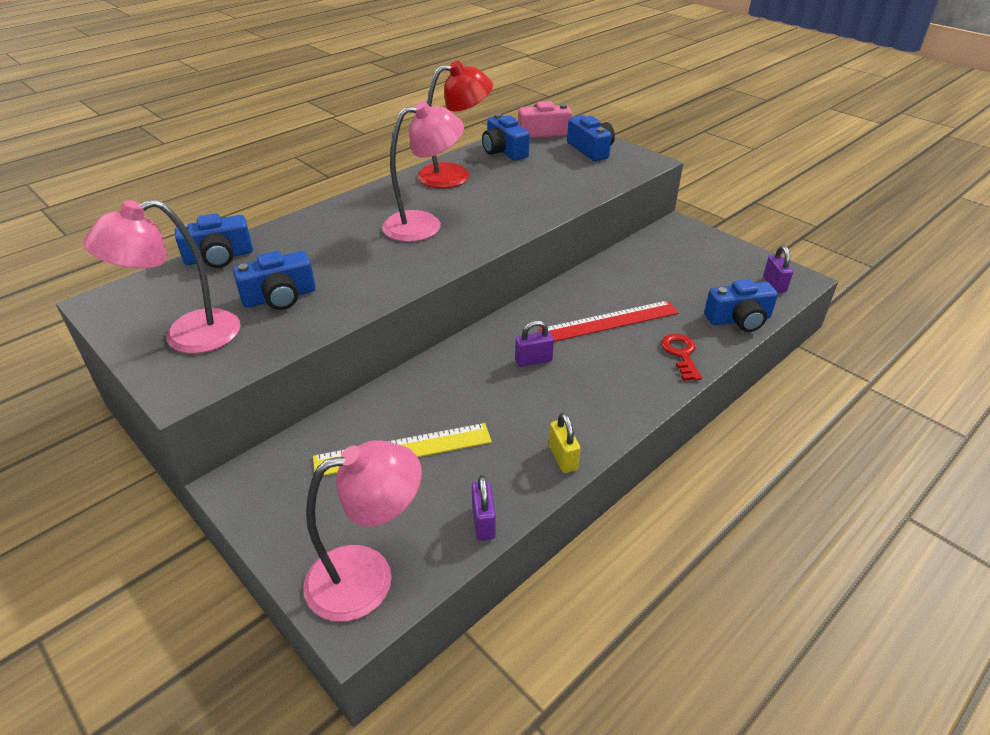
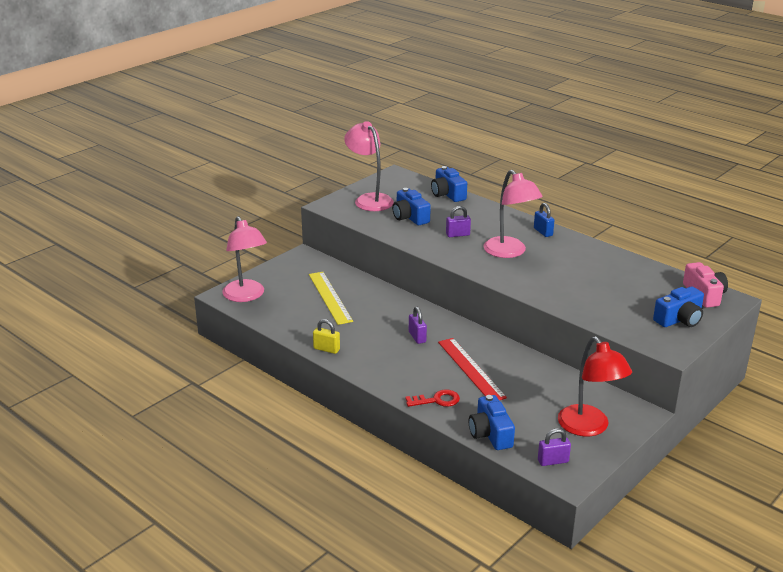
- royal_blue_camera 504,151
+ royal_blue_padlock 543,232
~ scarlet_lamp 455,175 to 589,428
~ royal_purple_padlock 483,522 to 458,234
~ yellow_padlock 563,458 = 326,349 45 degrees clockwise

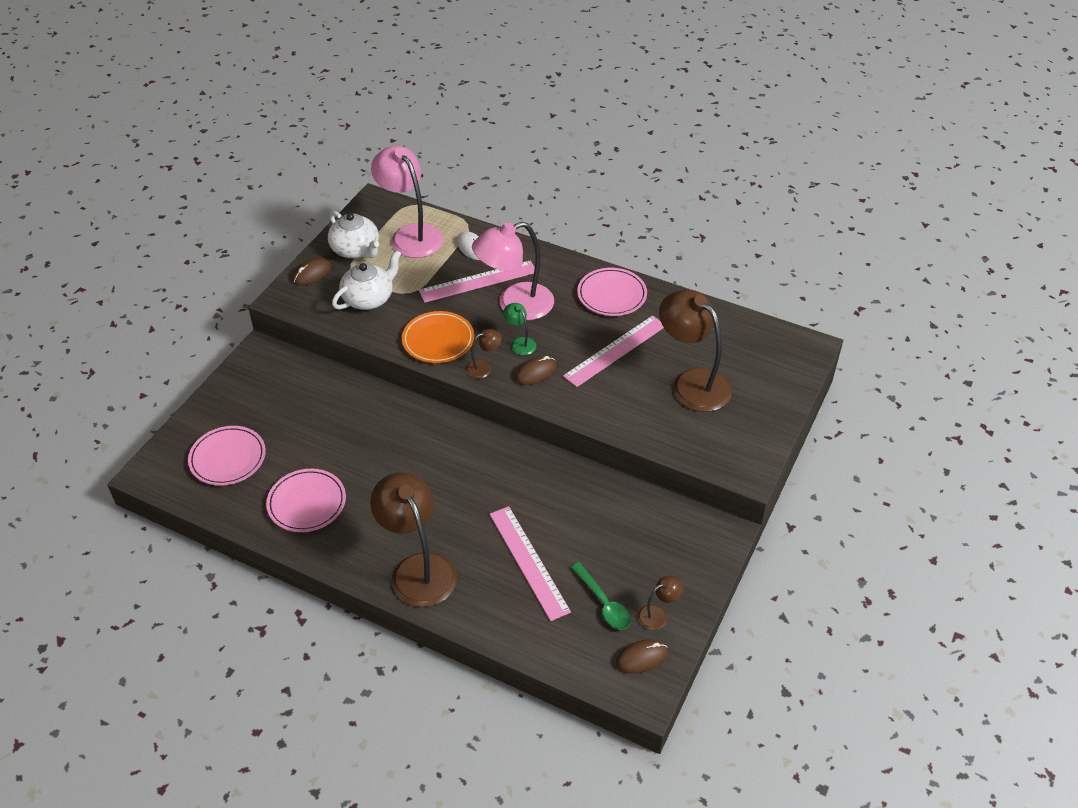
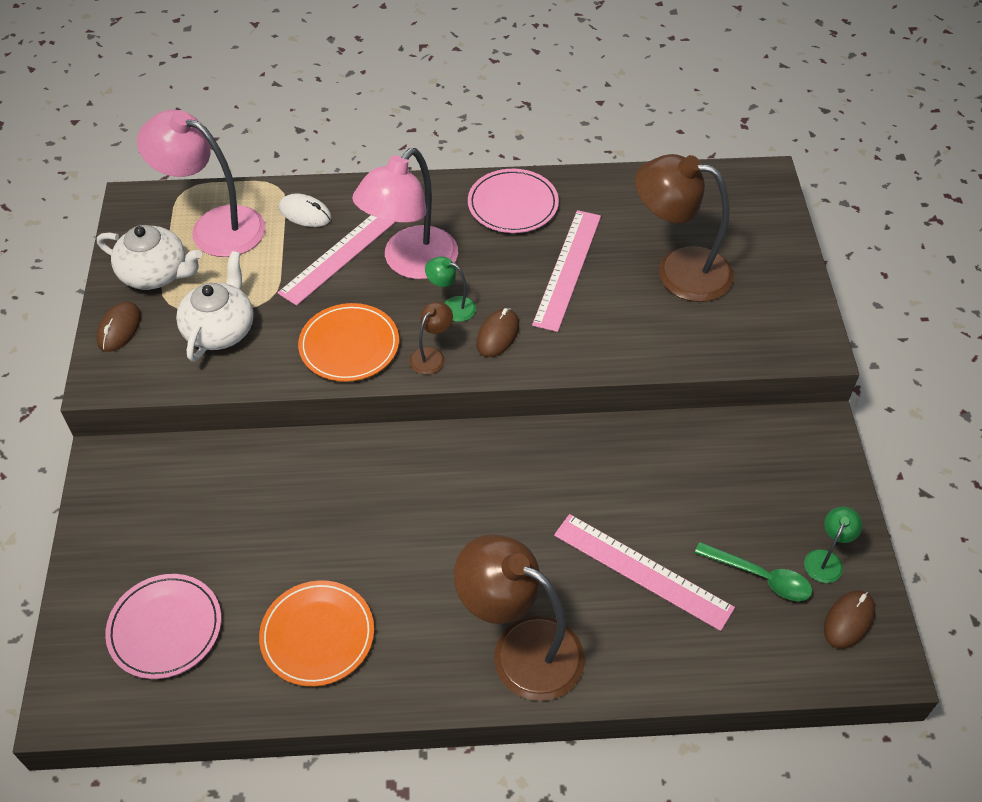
~ rose-pink_plate 307,503 to orange_plate 317,635
~ russet_lamp 658,614 to green_lamp 826,559

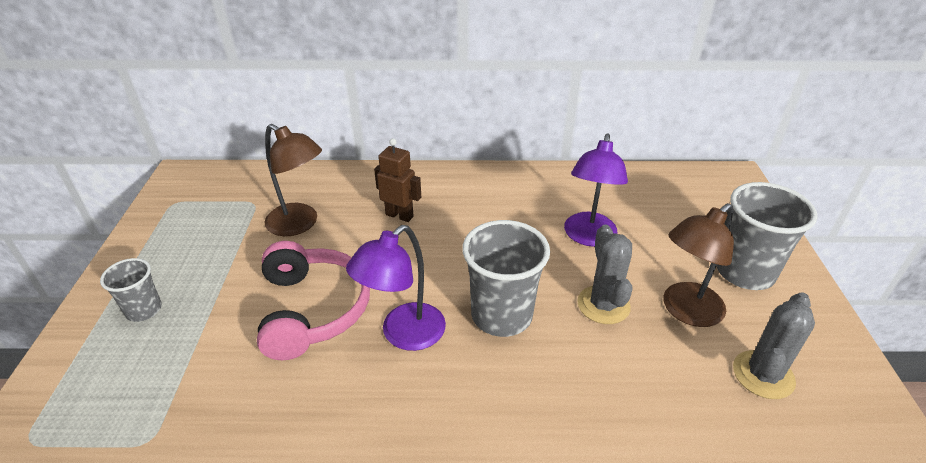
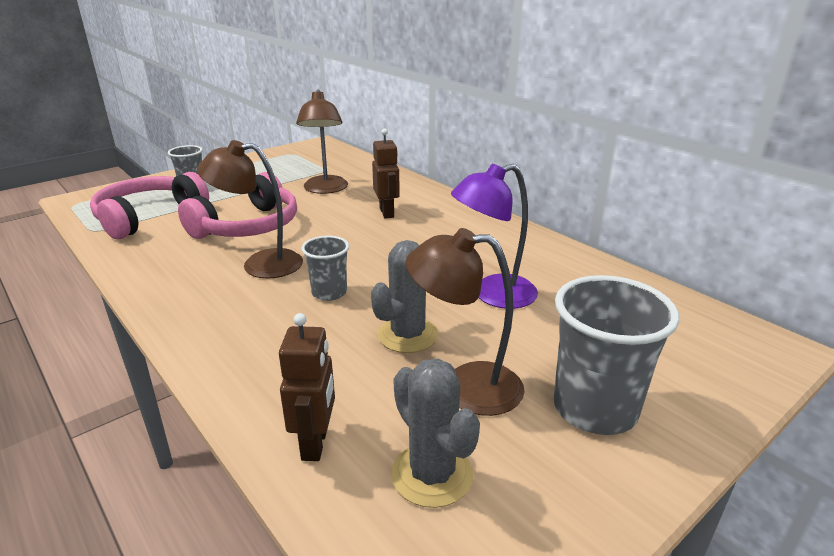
+ rose-pink_over-ear_headphones 149,217
+ russet_robot_figure 315,443
~ royal_purple_lamp 404,335 to russet_lamp 260,264
~ grey_prickly_plant 763,375 = 432,474 60 degrees clockwise
~ grey_cup 501,315 = 329,293 x0.56

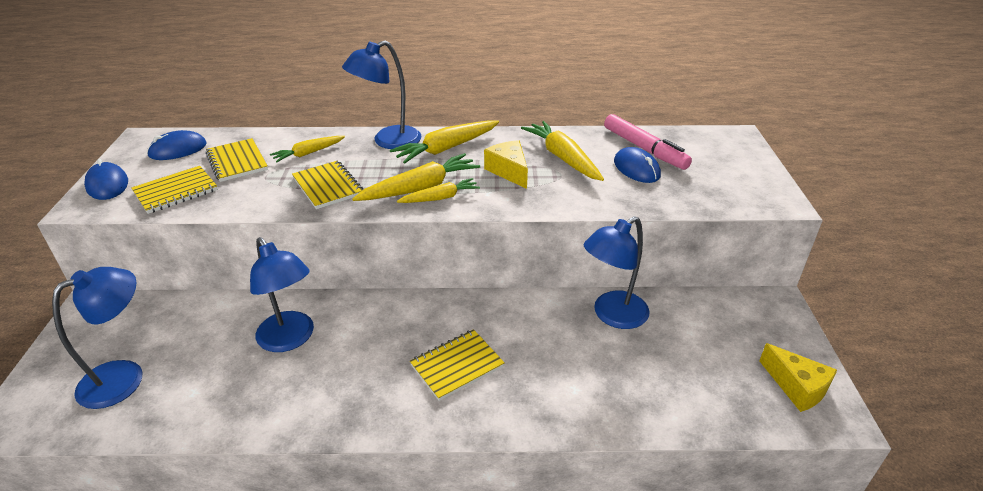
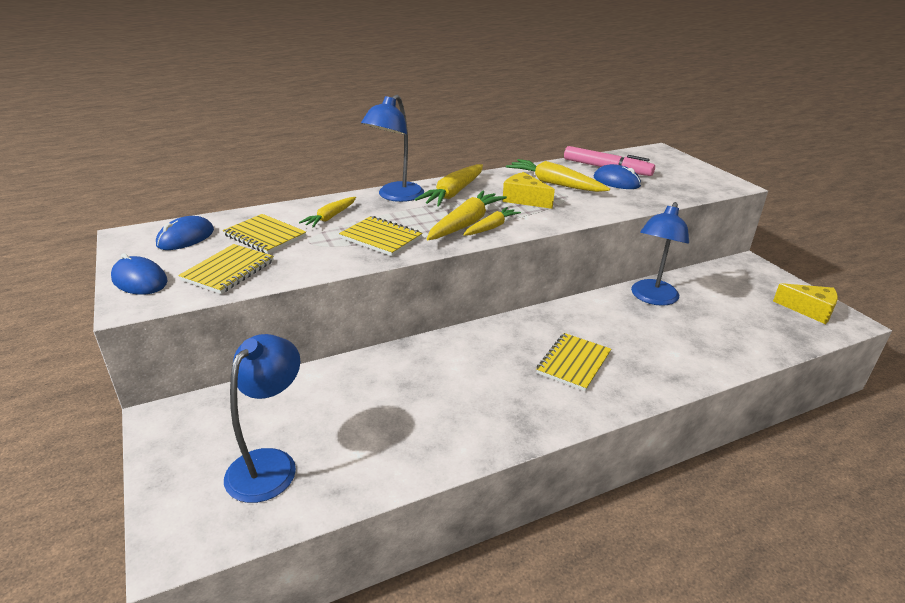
- royal_blue_lamp 290,339

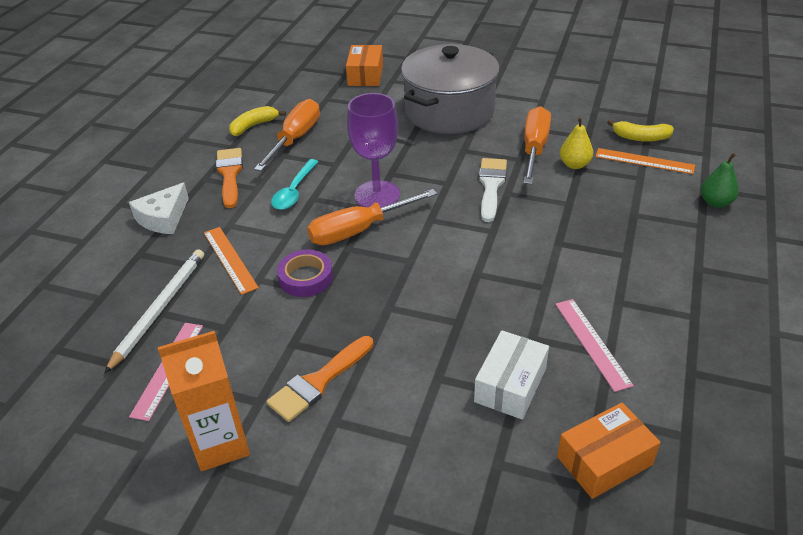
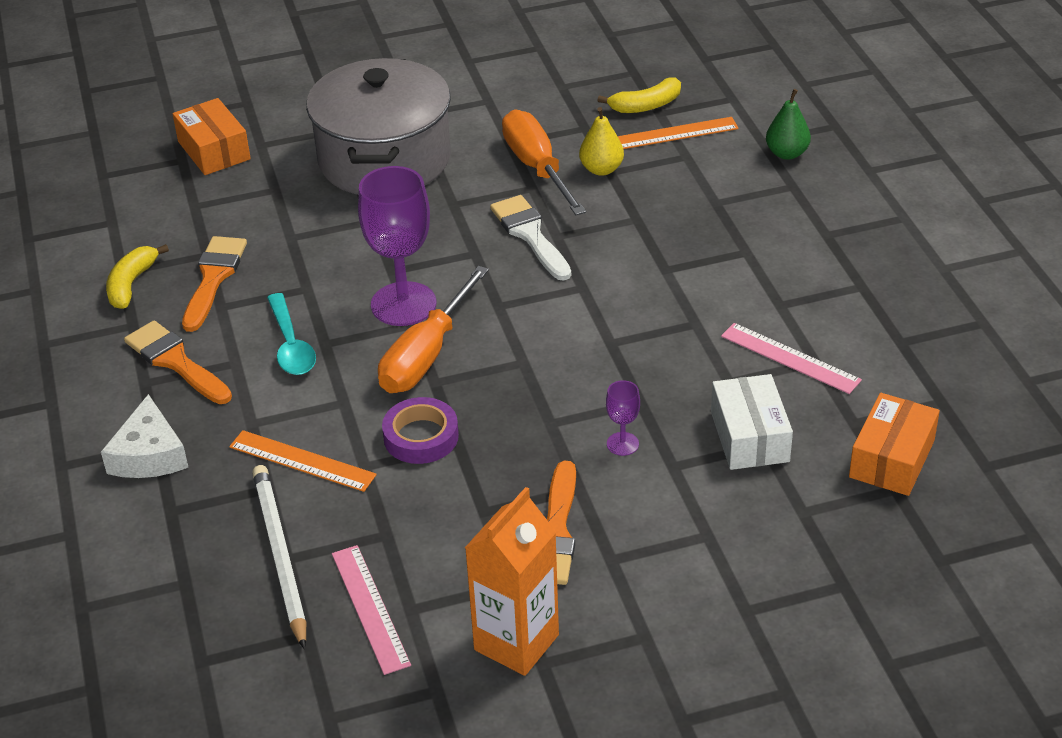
+ royal_purple_chalice 622,444
~ orange_hand_screwdriver 295,139 to orange_paintbrush 213,278

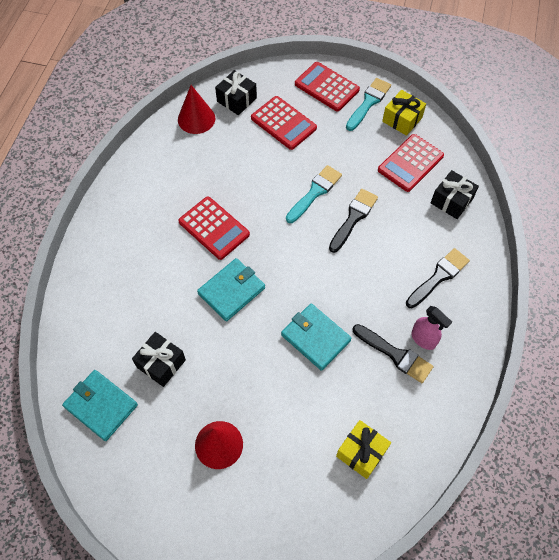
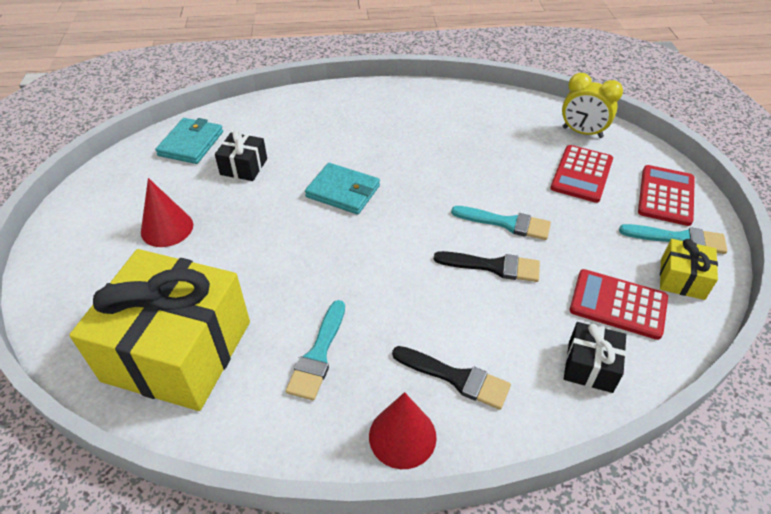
- scarlet_calculator 214,228
- teal_billfold 315,338
- rose-pink_spray_bottle 423,339
~ scarlet_cone_shape 196,119 to 402,436
~ ebony_wrapped_gift 237,100 to yellow_alarm_clock 582,132
~ ebony_paintbrush 395,354 to teal_paintbrush 318,354
~ yellow_wrapped_gift 361,452 = 178,350 x2.30

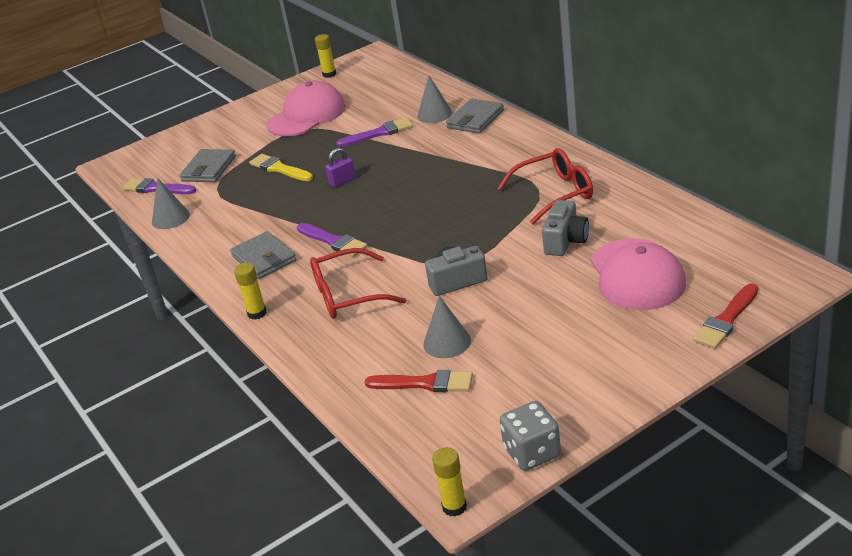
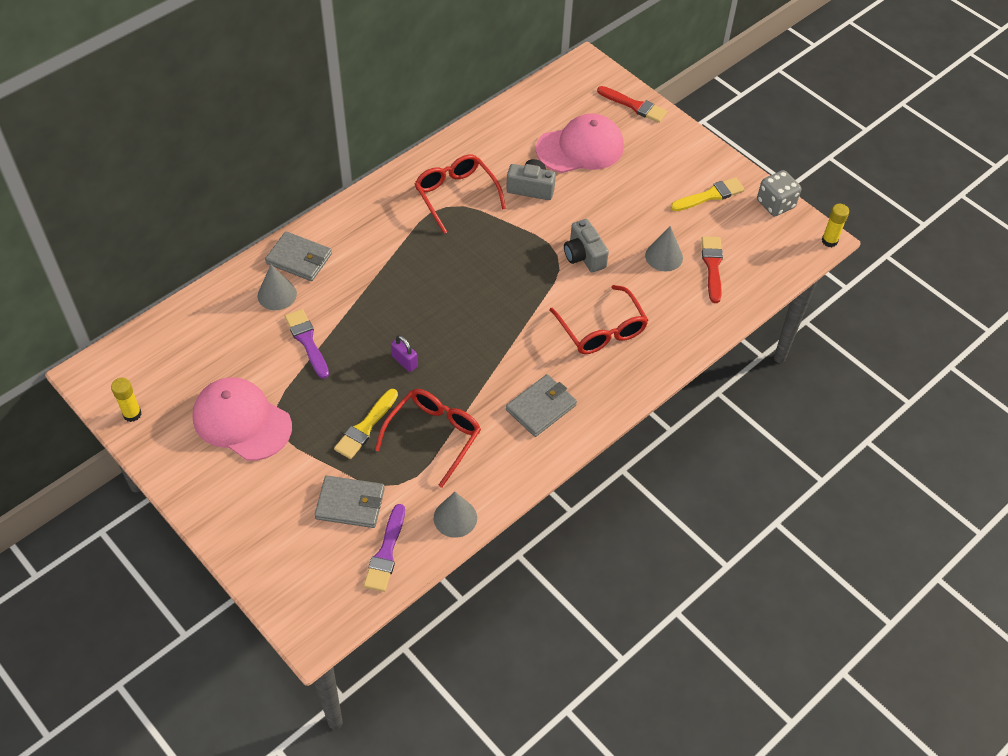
- yellow_glue_stick 257,313
- royal_purple_paintbrush 333,241
+ scarlet_glasses 434,435
+ yellow_paintbrush 710,195

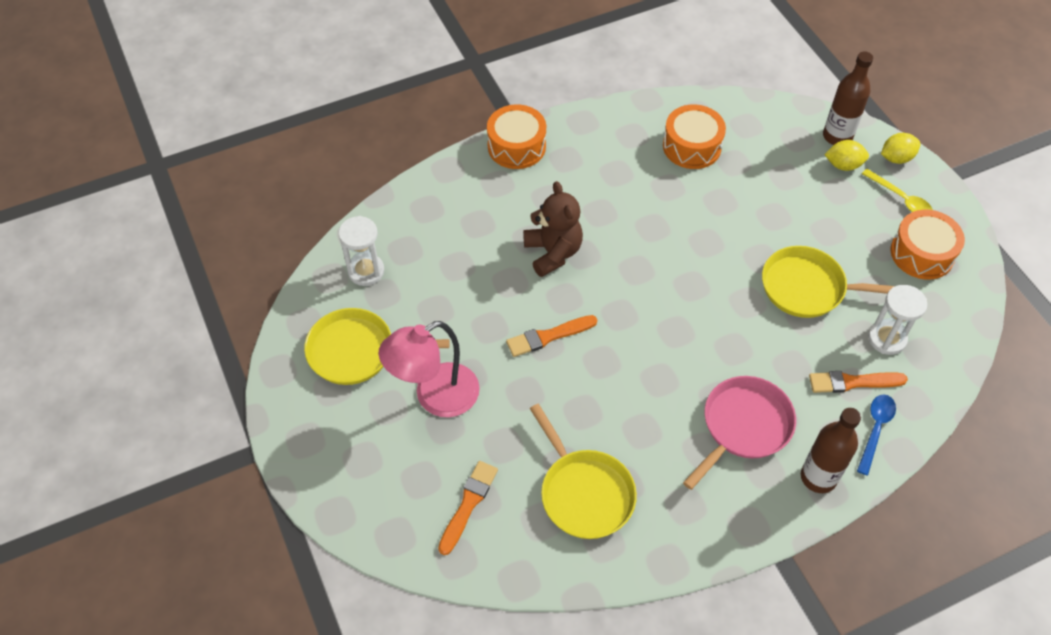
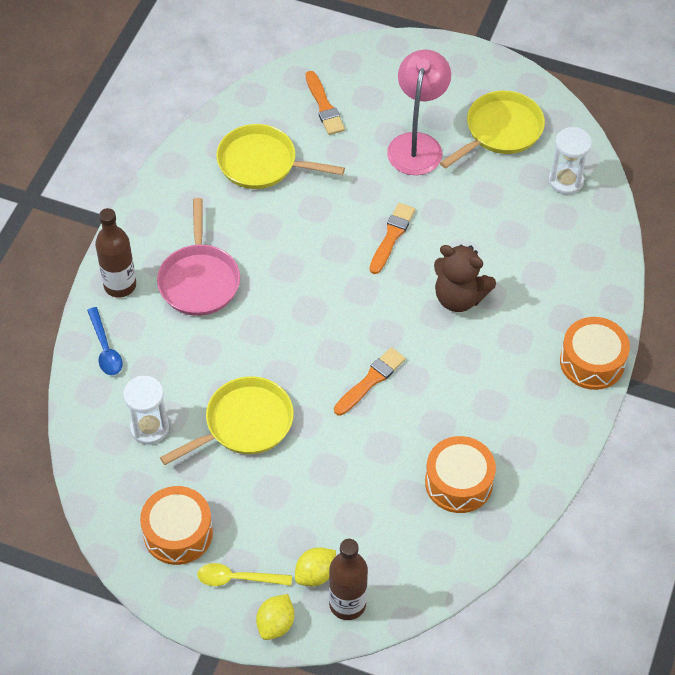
~ orange_paintbrush 852,382 to 371,380

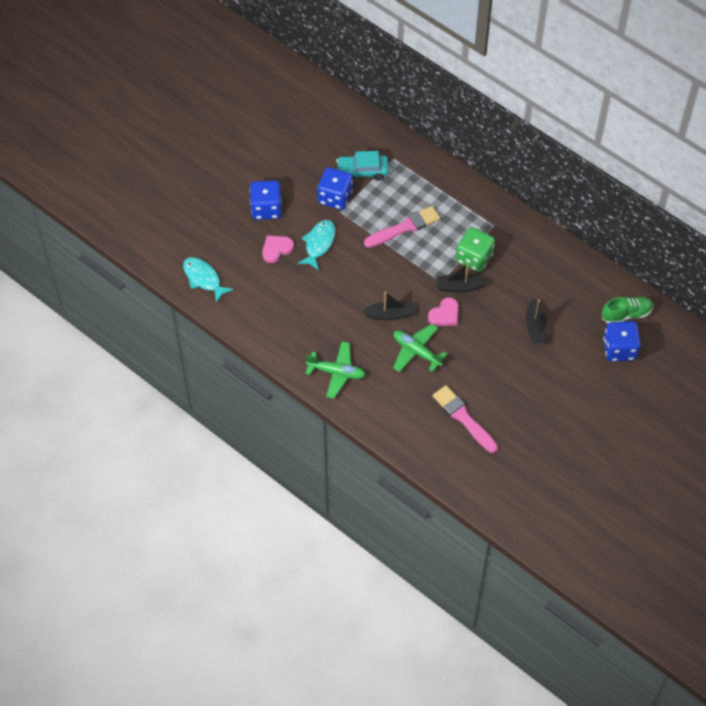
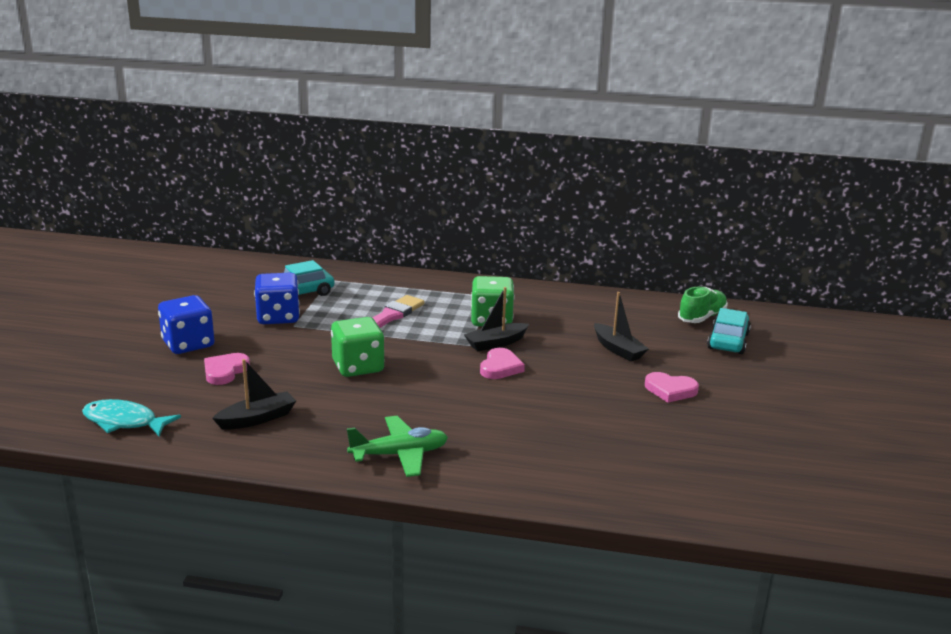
- teal_fish_figure 319,243
- green_plane 416,351
- rose-pink_paintbrush 463,418
+ green_dice 358,367
+ rose-pink_heart 670,390
~ ebony_boat 390,314 to 257,419
~ royal_blue_dice 619,349 to teal_automobile 728,341

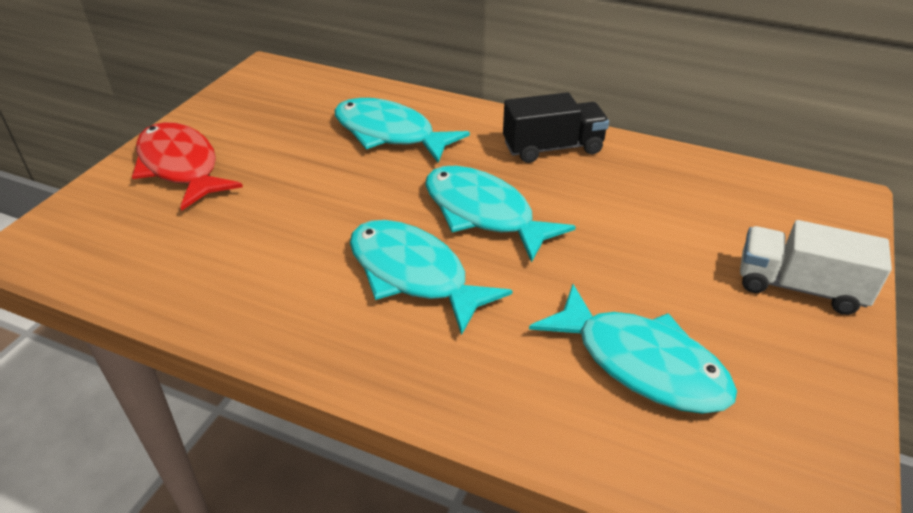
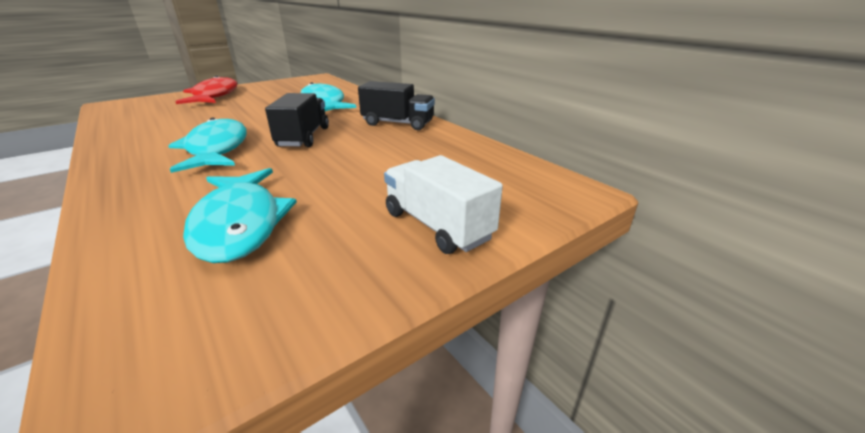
~ teal_fish_figure 483,213 to ebony_truck 303,137

